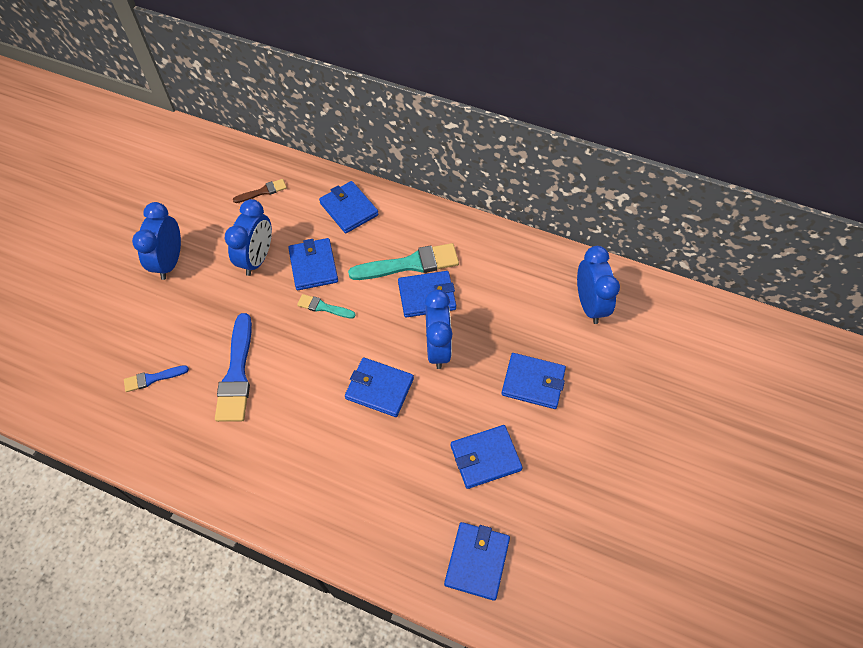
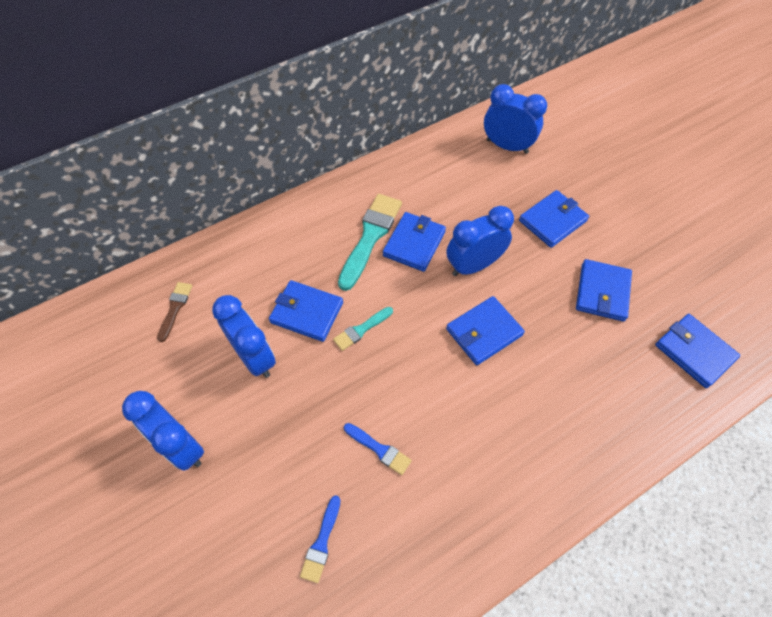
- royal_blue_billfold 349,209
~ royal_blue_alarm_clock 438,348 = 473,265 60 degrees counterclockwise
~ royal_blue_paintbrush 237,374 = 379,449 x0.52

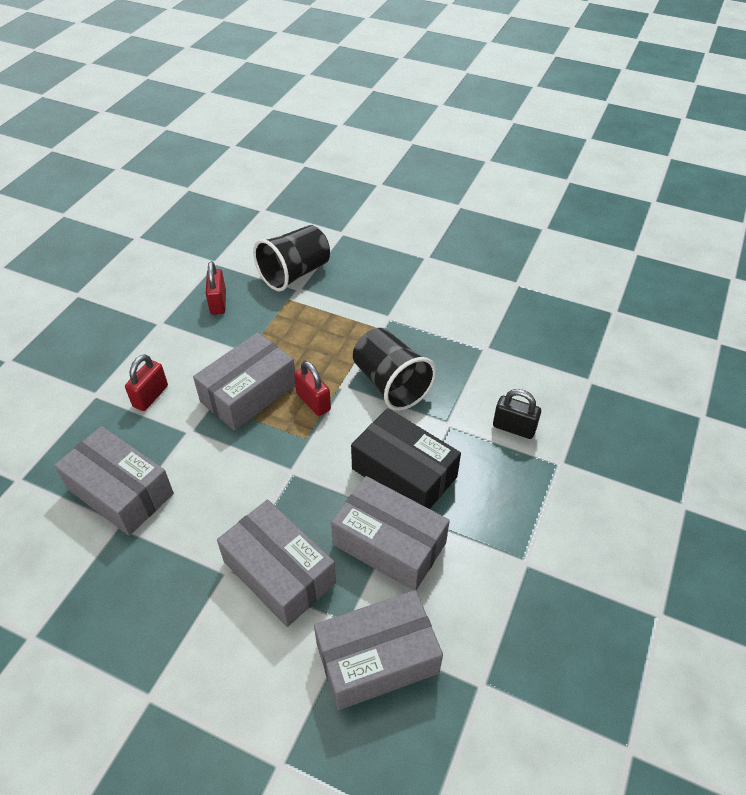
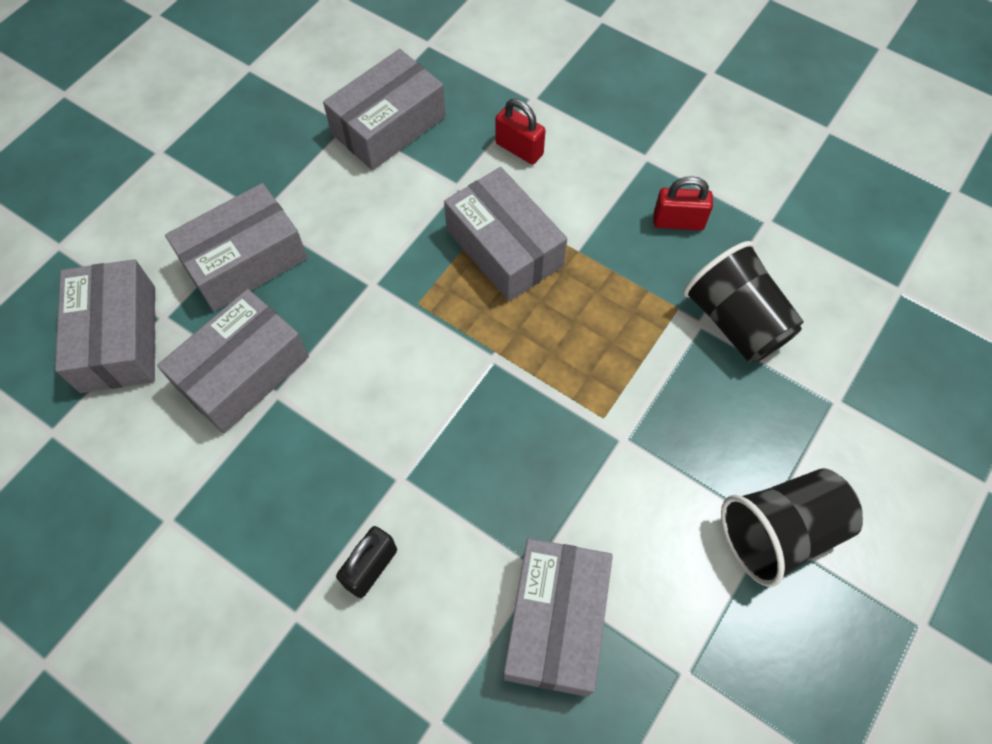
- scarlet_padlock 313,402
- ebony_package 404,473
+ grey_package 555,622
~ ebony_cup 391,384 to 779,532

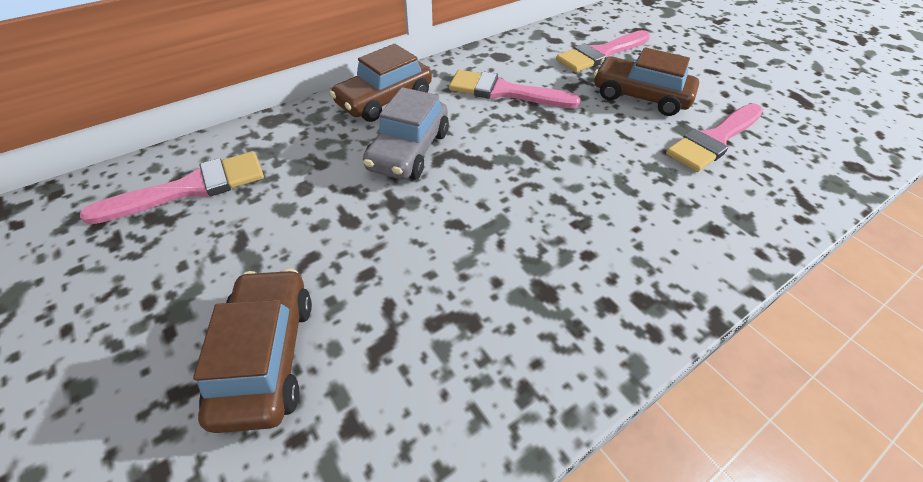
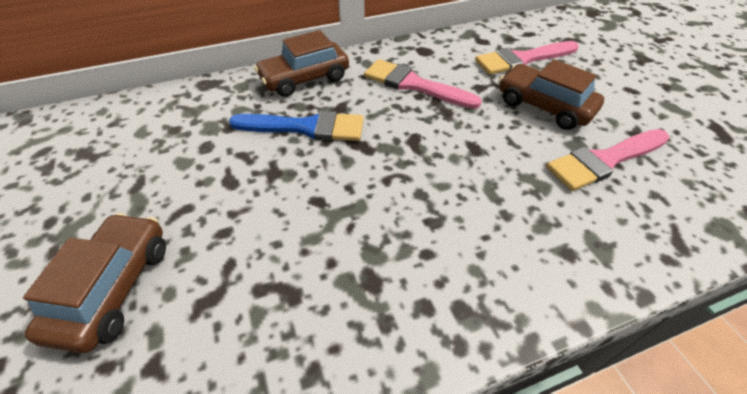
- rose-pink_paintbrush 191,188
~ grey_automobile 409,151 to royal_blue_paintbrush 306,127

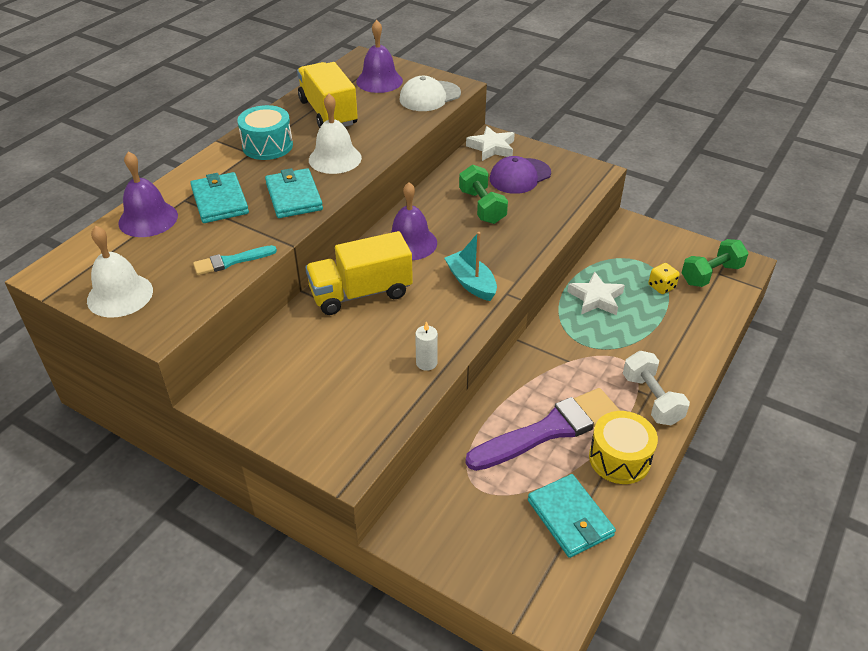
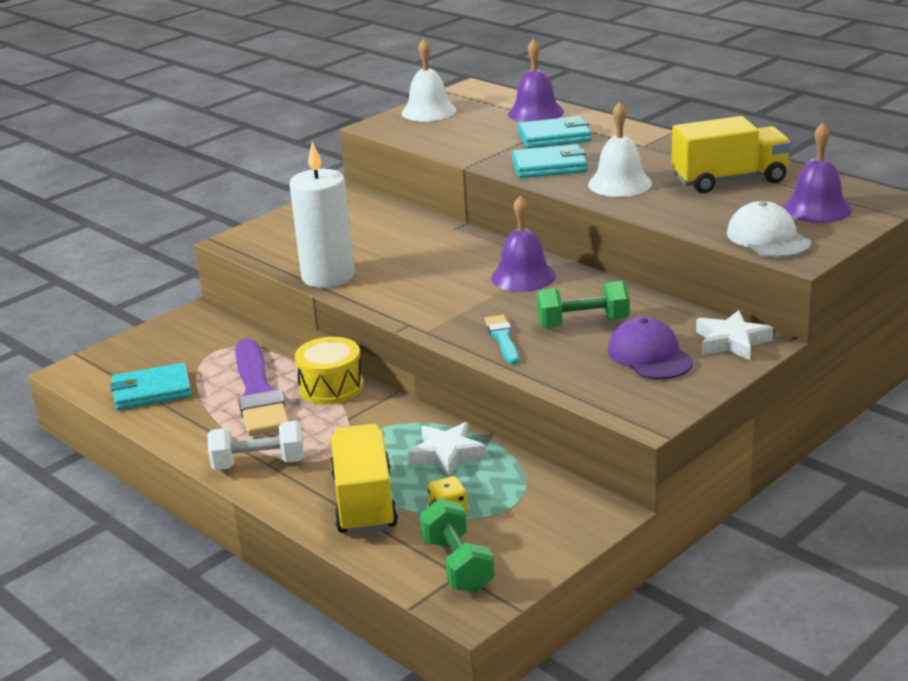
- teal_toy_drum 267,146
- teal_boat 471,283
~ teal_paintbrush 231,261 to 502,338
~ yellow_truck 361,293 to 364,502
~ yellow_toy_drum 619,458 to 331,387
~ pure_white_candle 426,363 = 328,276 x2.45

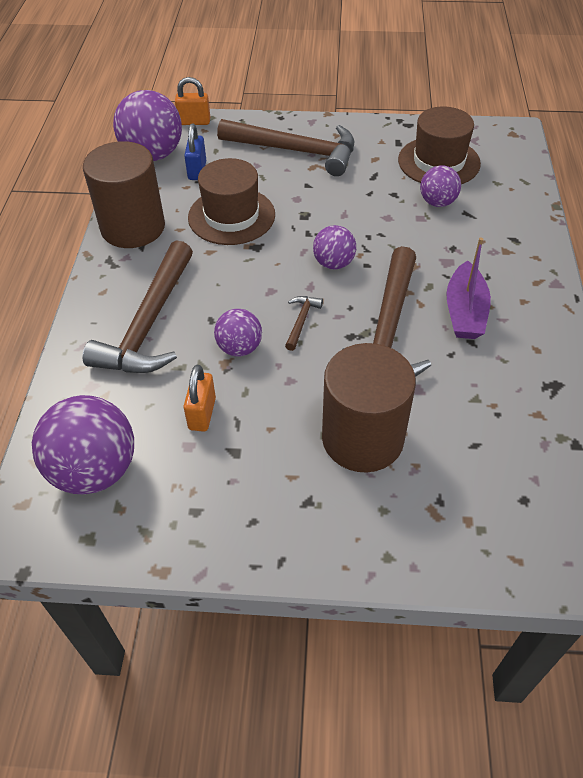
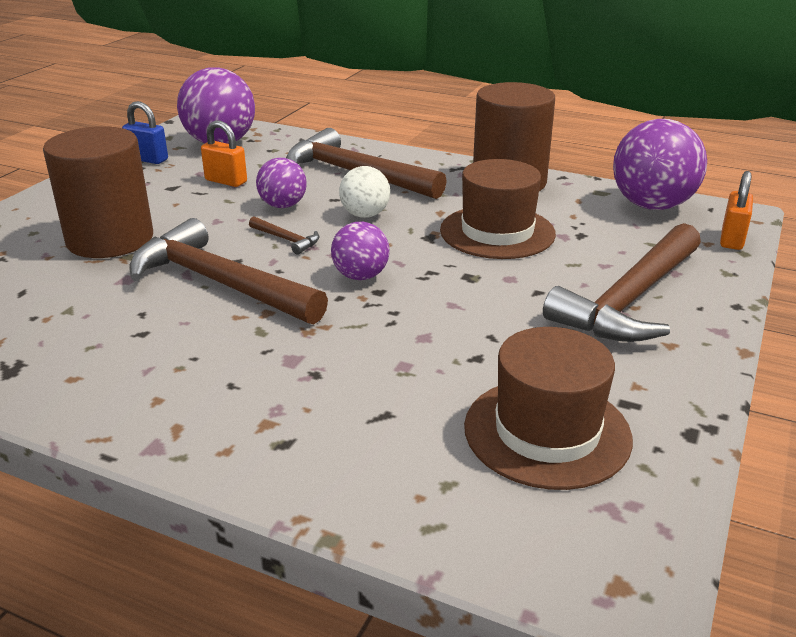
- royal_purple_ball 437,202
- royal_purple_boat 465,312
+ pure_white_ball 365,215
~ royal_blue_padlock 197,171 to 148,159

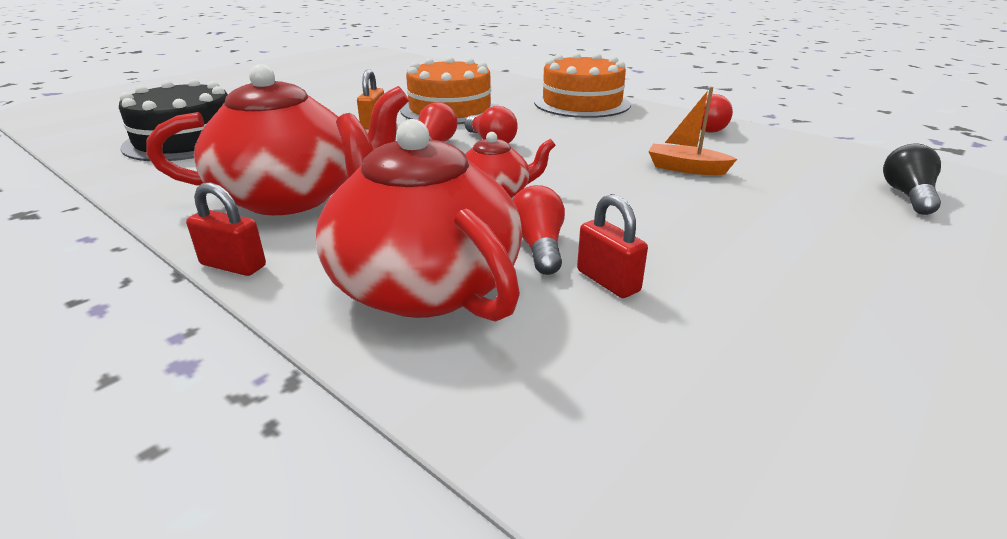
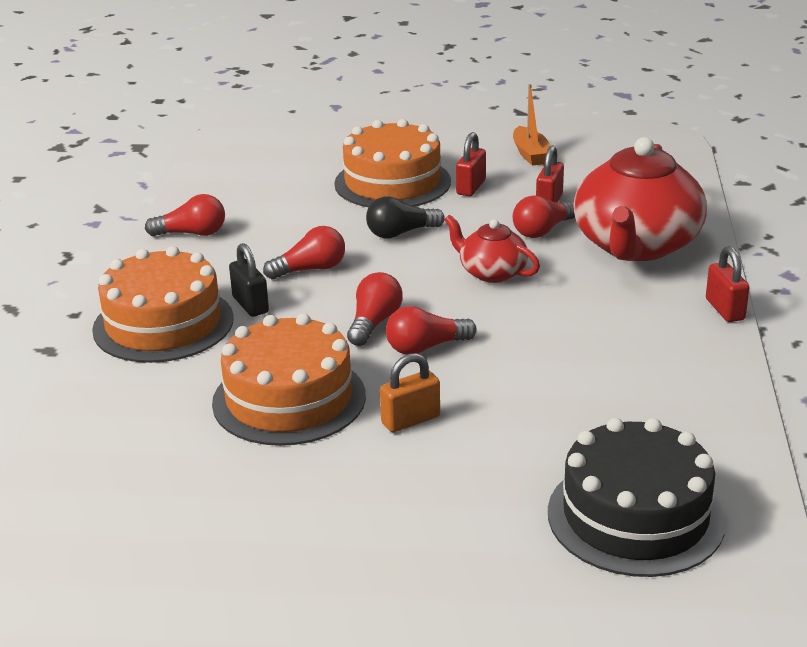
- scarlet_teapot 293,197
+ ebony_padlock 250,305
+ scarlet_bulb 310,269
+ orange_gateau 392,182
+ scarlet_padlock 471,187
~ orange_boat 686,168 to 530,154
~ ebony_bulb 907,195 to 401,233

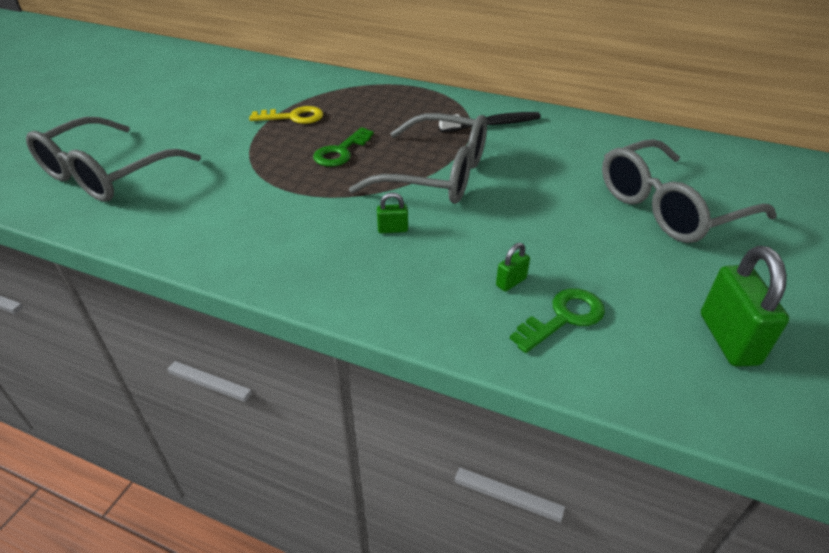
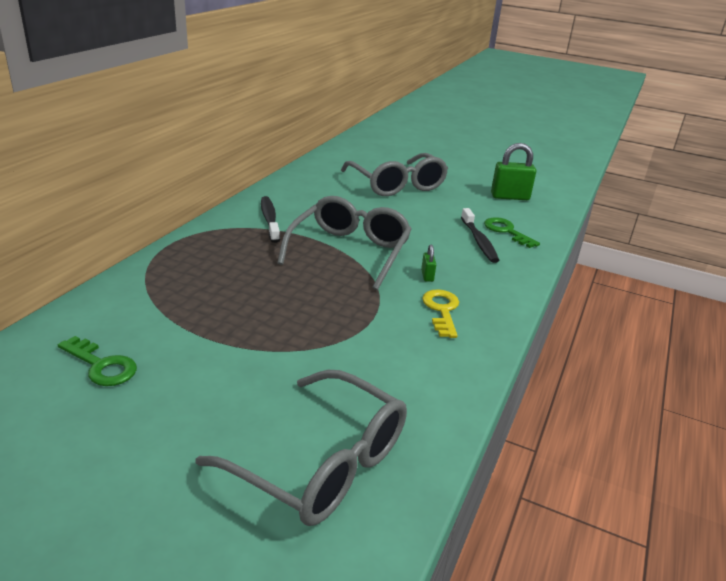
~ yellow_key 293,117 to 441,310
~ green_key 341,152 to 102,365
~ green_padlock 511,282 to ebony_tooth_brush 479,241

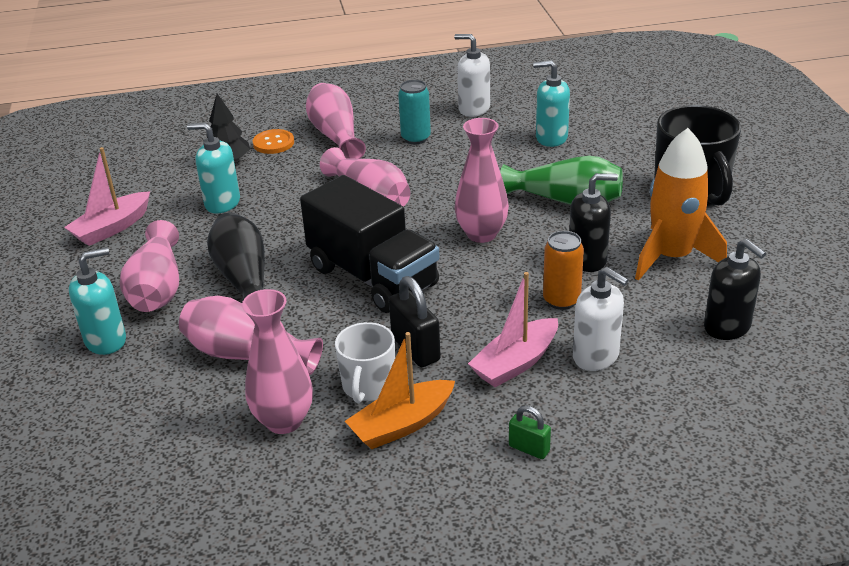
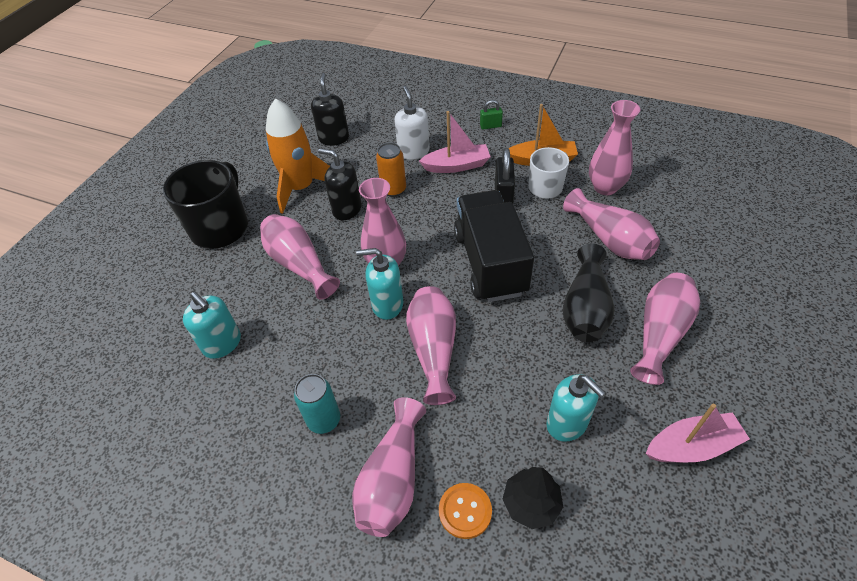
- pure_white_pump_bottle 474,109
~ teal_pump_bottle 106,340 to 387,304
~ green_flower_vase 566,201 to rose-pink_flower_vase 299,264
~ green_padlock 529,449 = 490,126 75 degrees counterclockwise

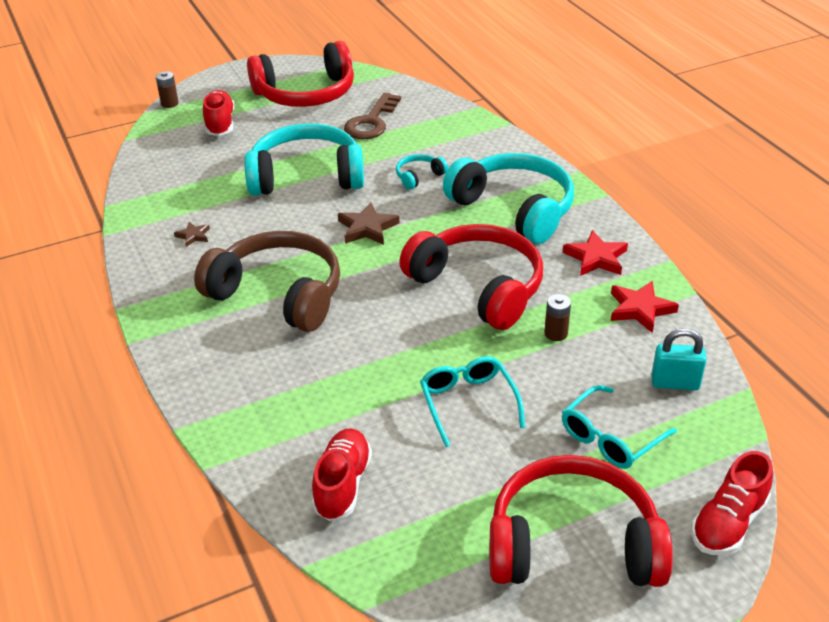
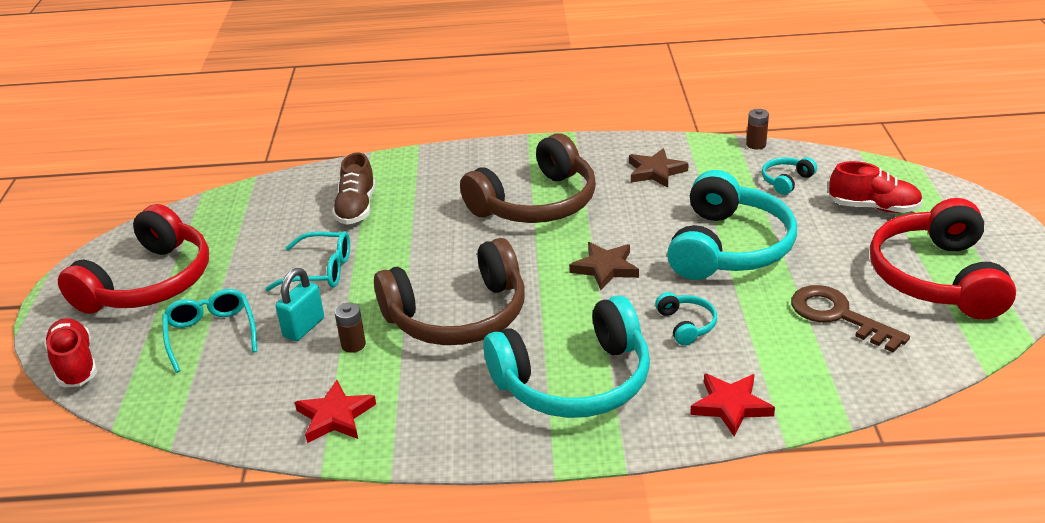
- scarlet_lace-up_shoe 342,484
+ russet_lace-up_shoe 356,208
+ teal_over-ear_headphones 786,181
~ russet_battery 169,103 to 756,144
~ scarlet_star 596,258 to 731,406
~ teal_padlock 675,383 to 304,327
~ scarlet_over-ear_headphones 478,287 to russet_over-ear_headphones 458,315
~ russet_star 193,236 = 655,172 x1.74

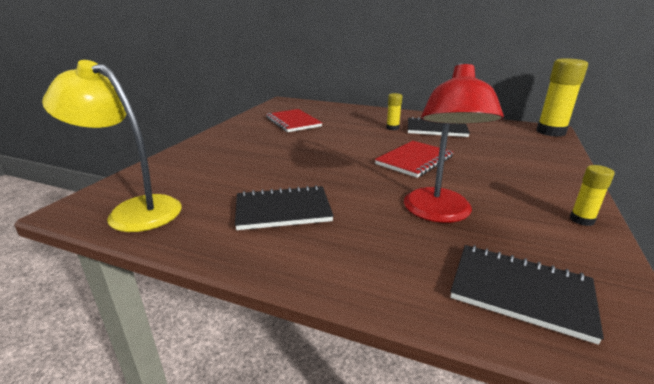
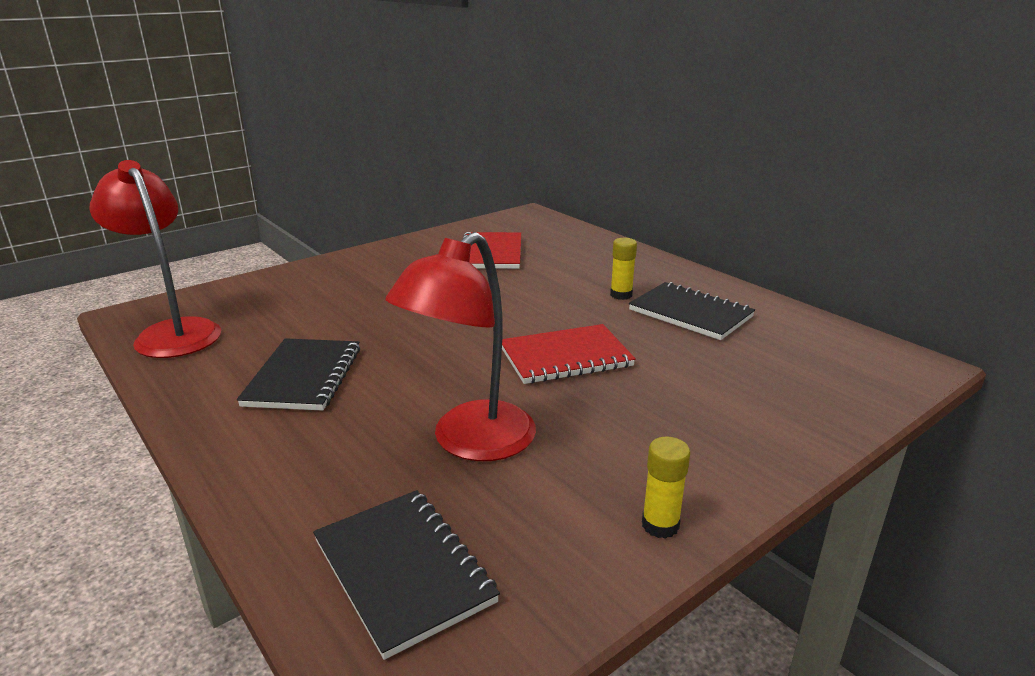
- yellow_glue_stick 550,132
~ yellow_lamp 133,211 to scarlet_lamp 172,332
~ ebony_notepad 283,210 = 304,377 75 degrees clockwise

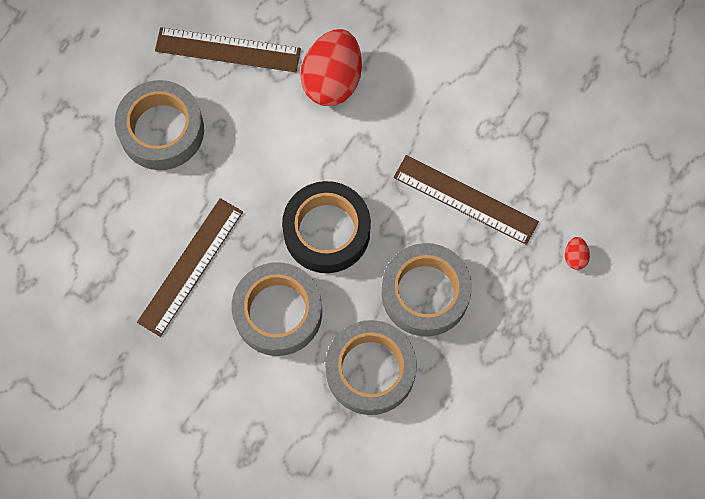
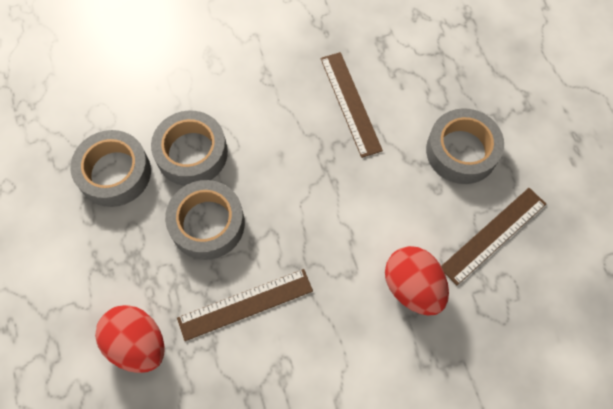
- ebony_sticky_tape 327,231
~ grey_sticky_tape 278,312 to 114,173
~ scarlet_egg 575,257 = 138,344 x2.47

